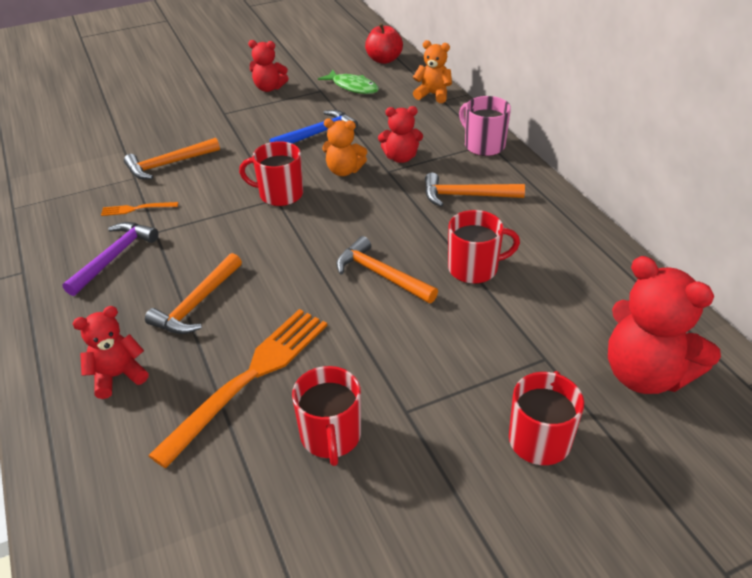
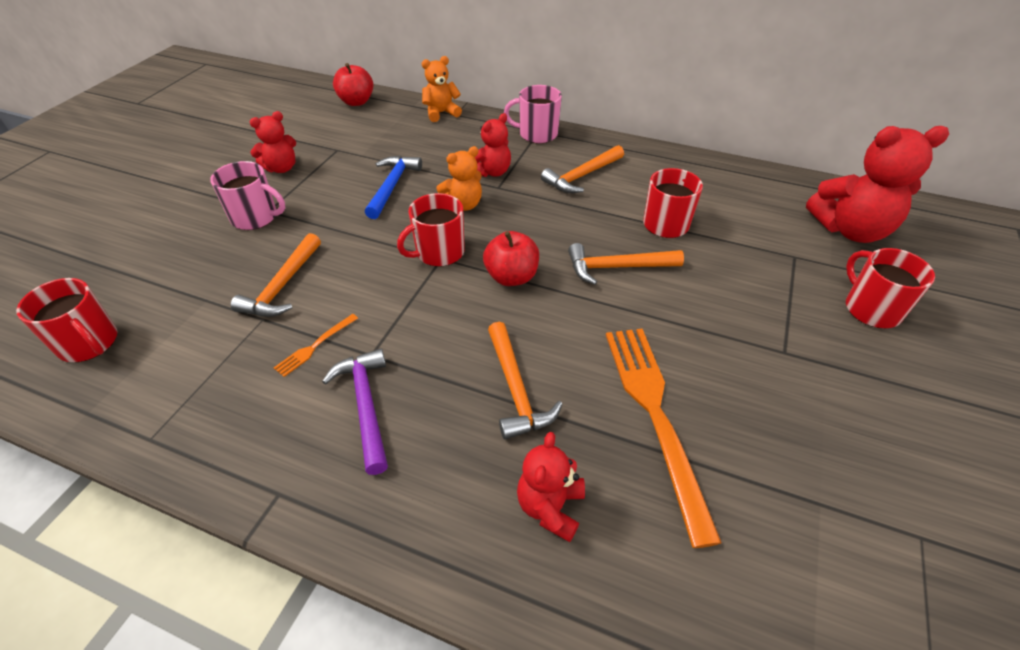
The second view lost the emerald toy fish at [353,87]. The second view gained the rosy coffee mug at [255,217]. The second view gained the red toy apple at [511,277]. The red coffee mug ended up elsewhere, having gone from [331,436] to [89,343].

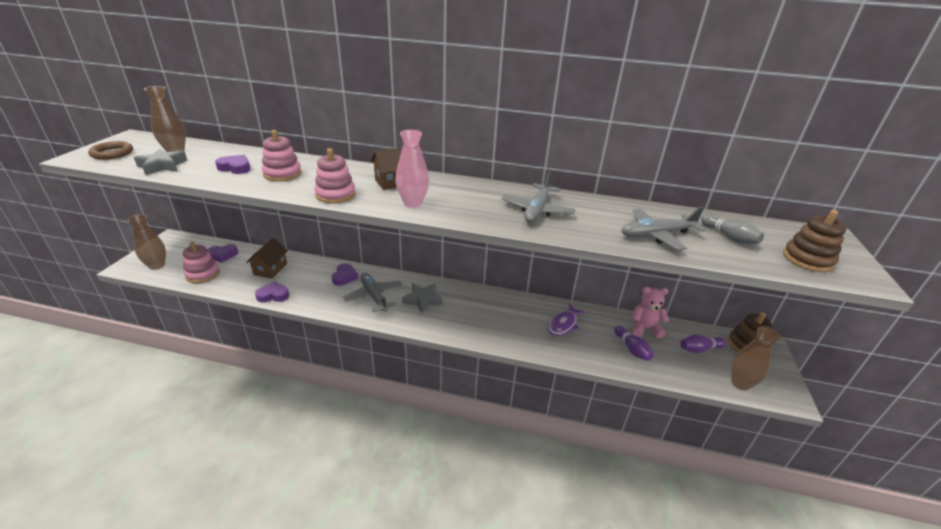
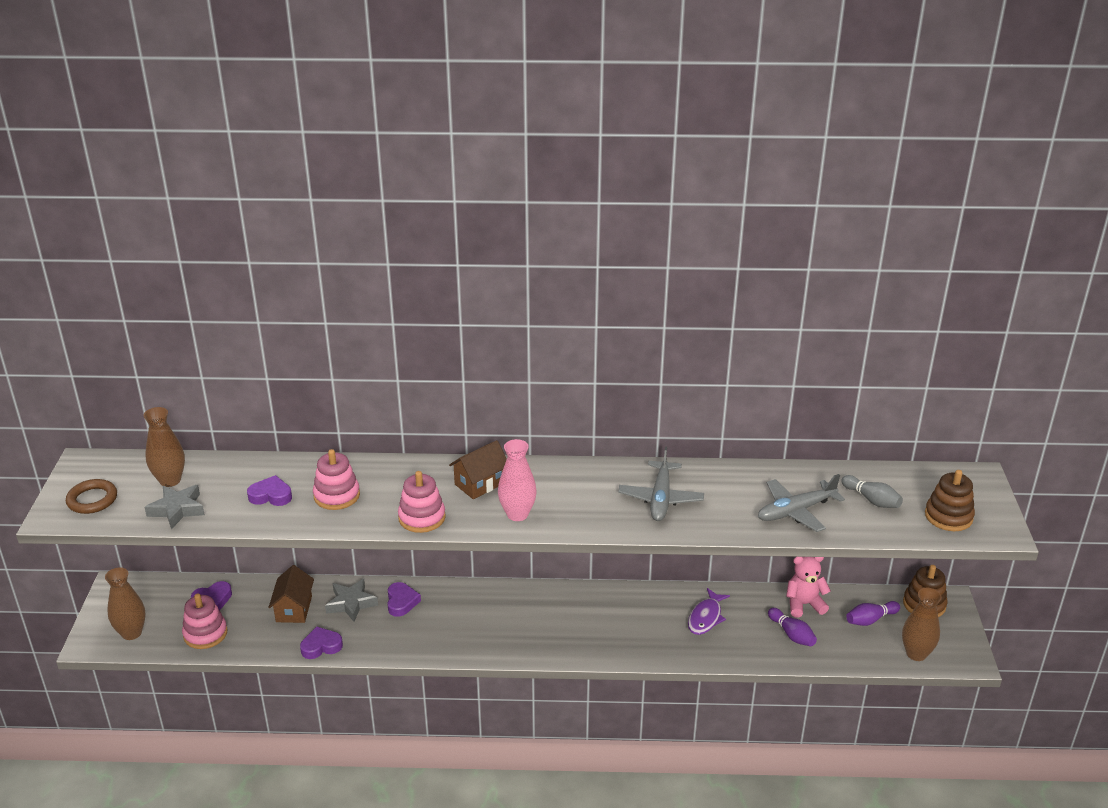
The second view lost the ash-grey plane at [374,296]. The ash-grey five-pointed star ended up elsewhere, having gone from [422,300] to [351,603].

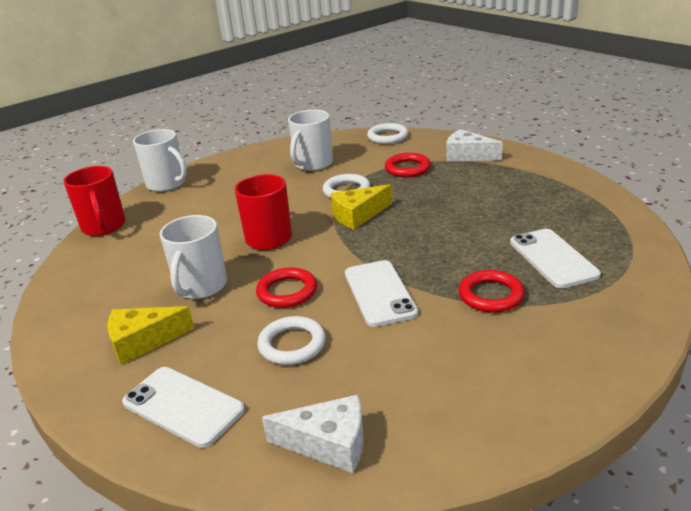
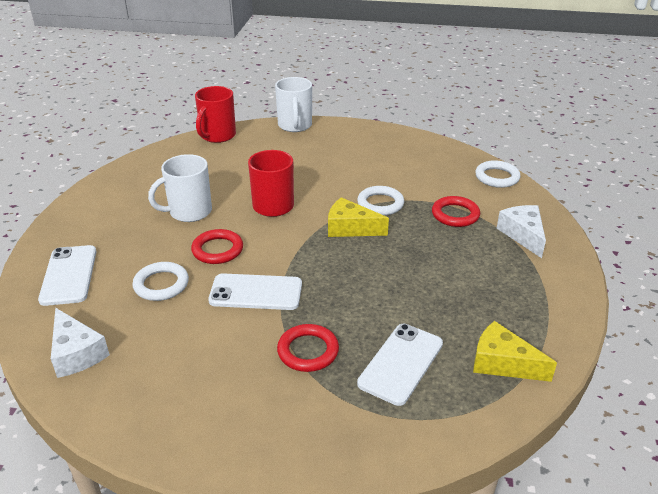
The second view lost the pure white coffee mug at [313,164]. The yellow cheese wedge ended up elsewhere, having gone from [143,341] to [502,363]. The pure white mobile phone at [379,293] ended up facing another way, 60 degrees clockwise from before.

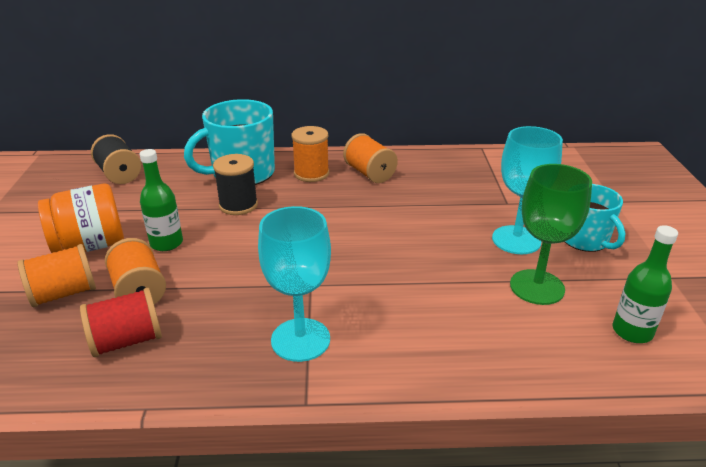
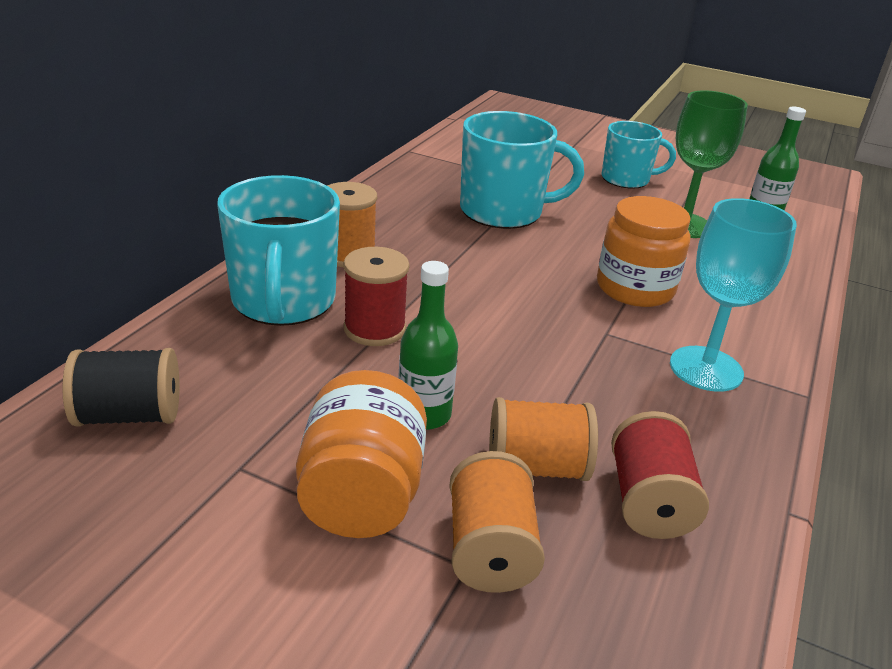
The second view lost the orange reel of thread at [369,173]. The second view lost the aqua goblet at [516,240]. The second view gained the aqua coffee mug at [503,211]. The second view gained the orange preserve jar at [635,288]. What was the jet-black reel of thread at [238,205] turned into the red reel of thread at [374,329].

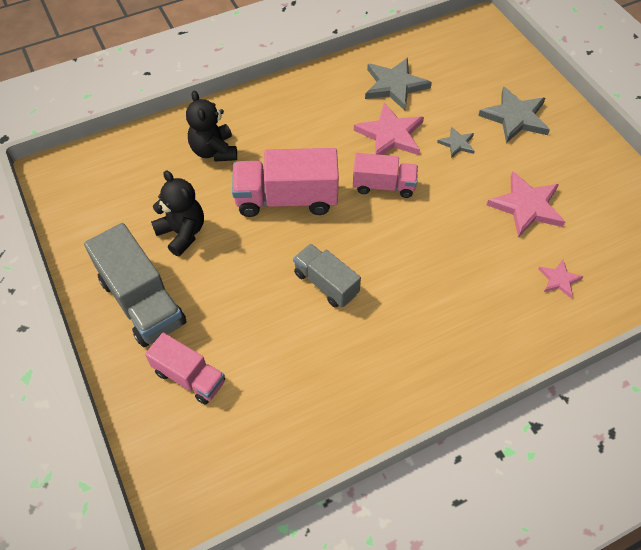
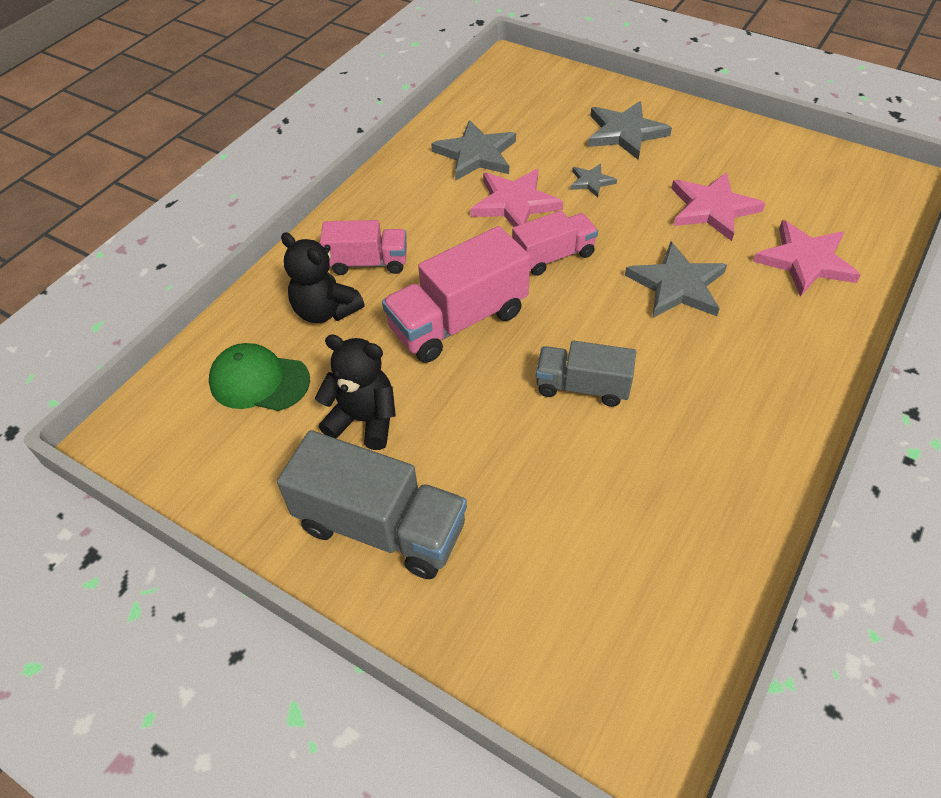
The second view gained the emerald cap at [259,381]. The second view gained the ash-grey five-pointed star at [677,285]. The rosy lorry ended up elsewhere, having gone from [189,377] to [368,263]. The size of the rosy five-pointed star at [559,279] changed by a factor of 1.89.

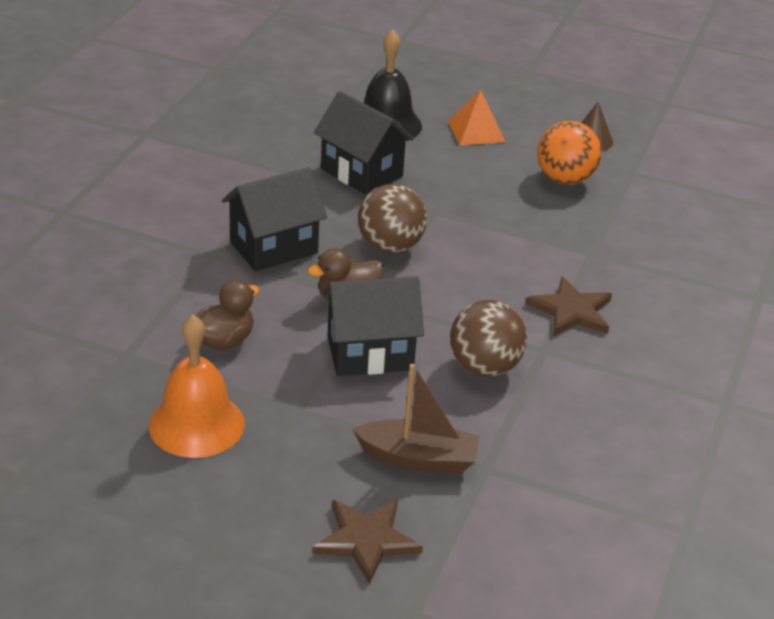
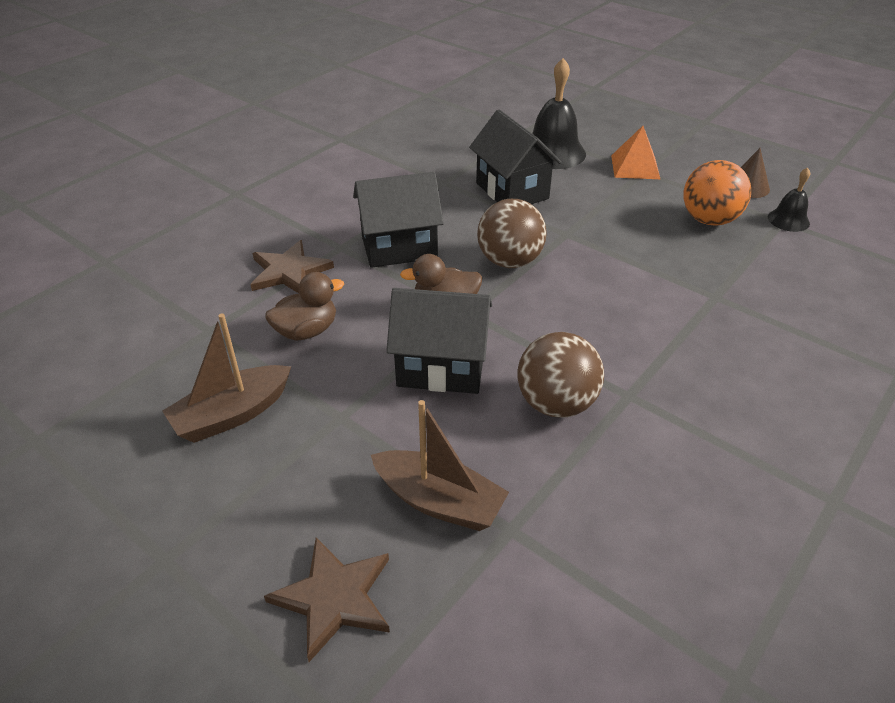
The second view gained the jet-black hand bell at [788,220]. The brown five-pointed star ended up elsewhere, having gone from [571,311] to [289,271]. Where the orange hand bell stood at [196,424], the brown boat came to stand at [232,414].

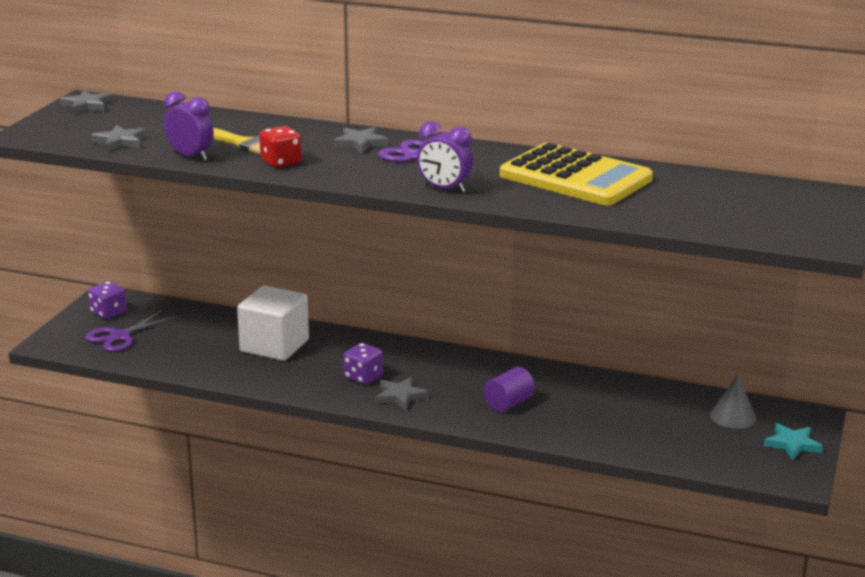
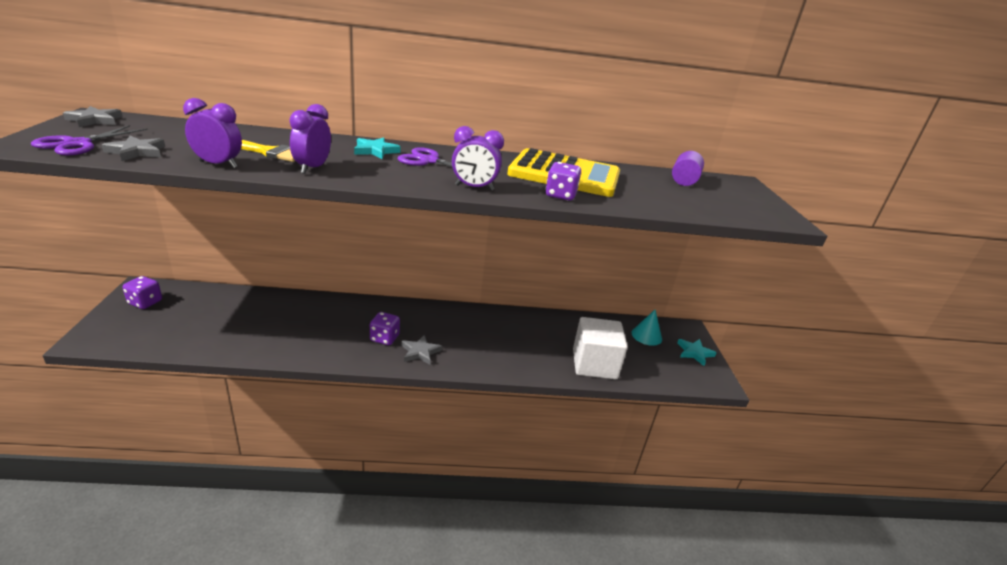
The second view gained the violet game die at [560,195]. The violet pair of scissors ended up elsewhere, having gone from [120,336] to [78,144]. The pure white block ended up elsewhere, having gone from [274,346] to [594,364]. The violet cylinder ended up elsewhere, having gone from [509,403] to [684,181]. Where the red game die stood at [281,162], the violet clock came to stand at [312,168]. What was the ash-grey five-pointed star at [360,143] turned into the aqua five-pointed star at [375,151]. What was the ash-grey cone at [733,416] turned into the aqua cone at [646,336].

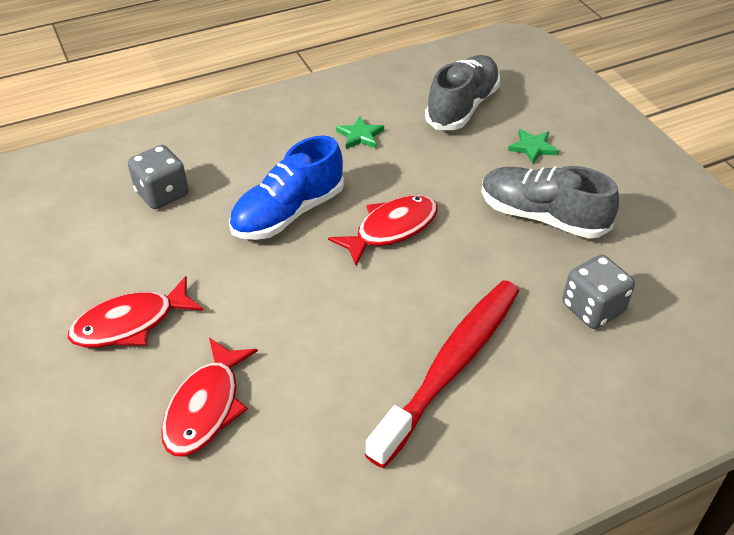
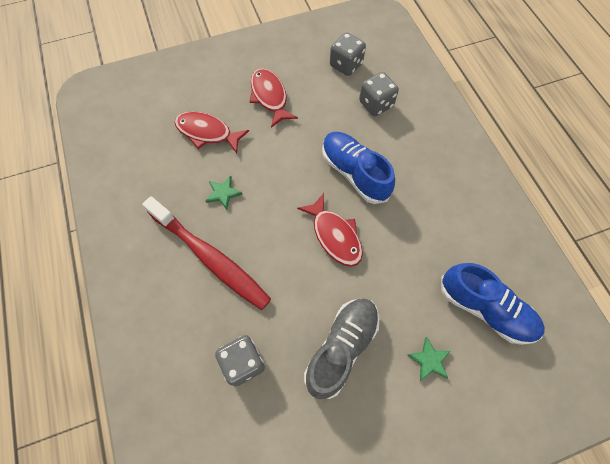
The second view gained the ash-grey game die at [346,65]. The emerald five-pointed star ended up elsewhere, having gone from [360,135] to [223,193]. What was the ash-grey sneaker at [462,107] turned into the cobalt sneaker at [485,309].

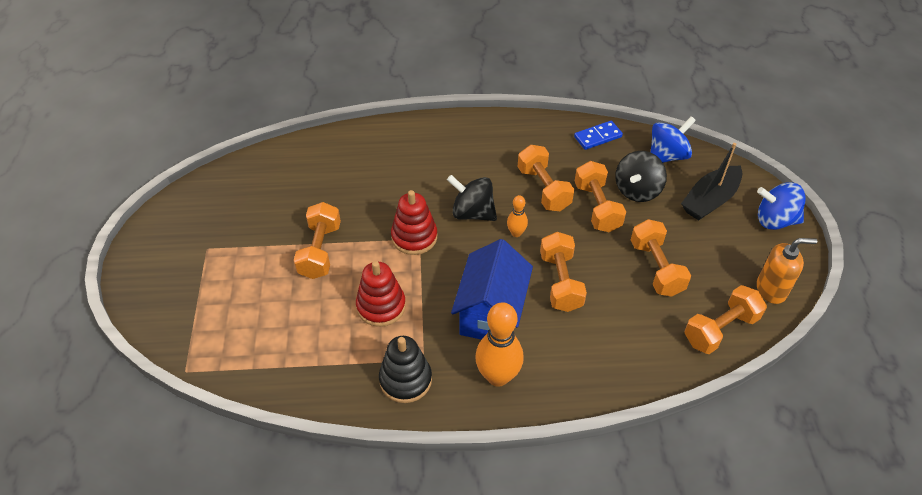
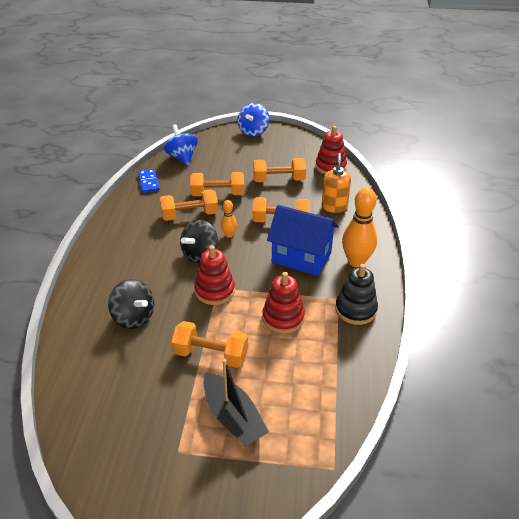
The jet-black toy top ended up elsewhere, having gone from [637,190] to [134,317]. The jet-black boat ended up elsewhere, having gone from [710,200] to [233,417]. The orange soap pump ended up elsewhere, having gone from [771,290] to [334,207]. Where the orange free weight stood at [720,329], the red stacking toy came to stand at [330,167].

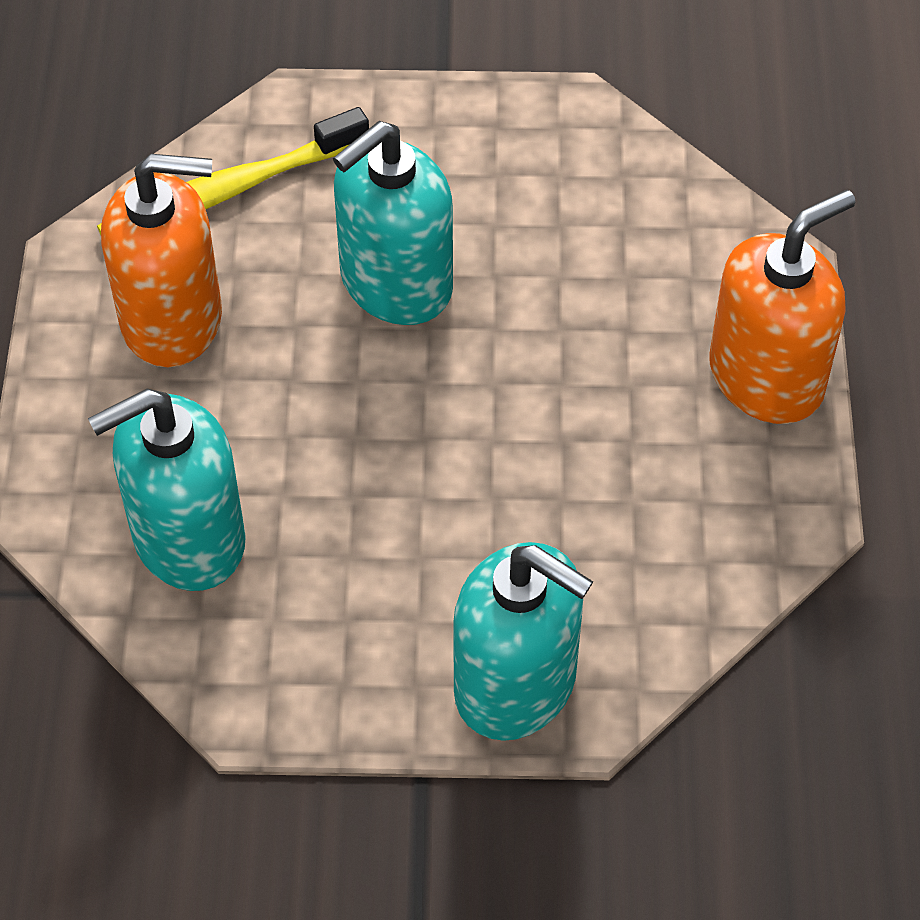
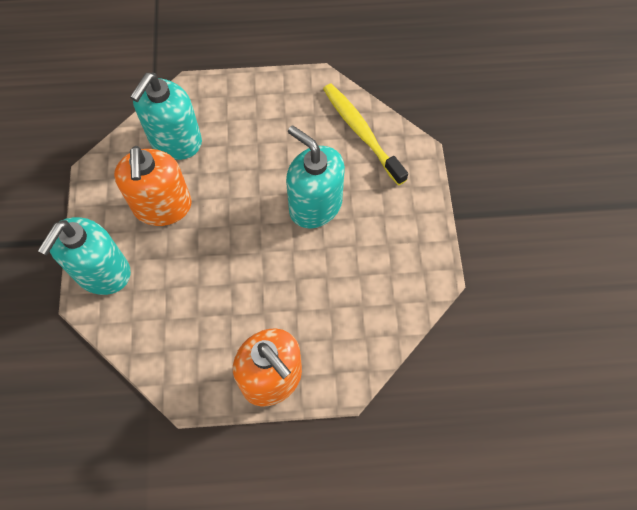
The orange soap pump ended up elsewhere, having gone from [173,319] to [162,206]. The aqua soap pump at [188,539] ended up facing another way, 120 degrees counterclockwise from before.

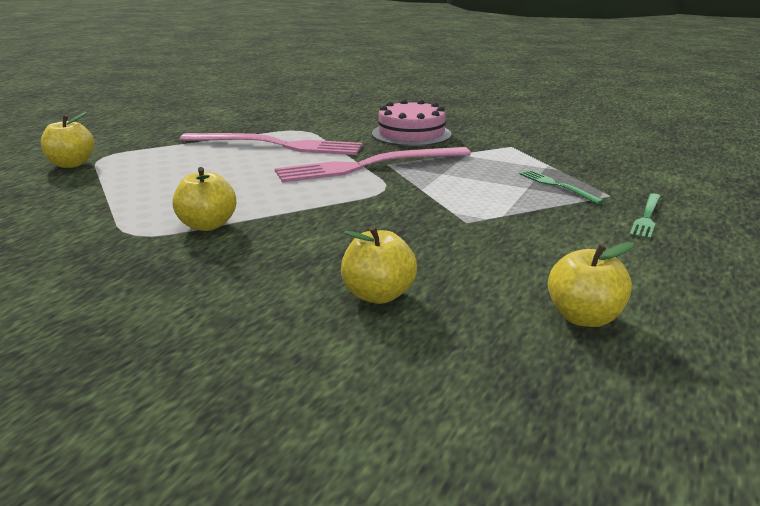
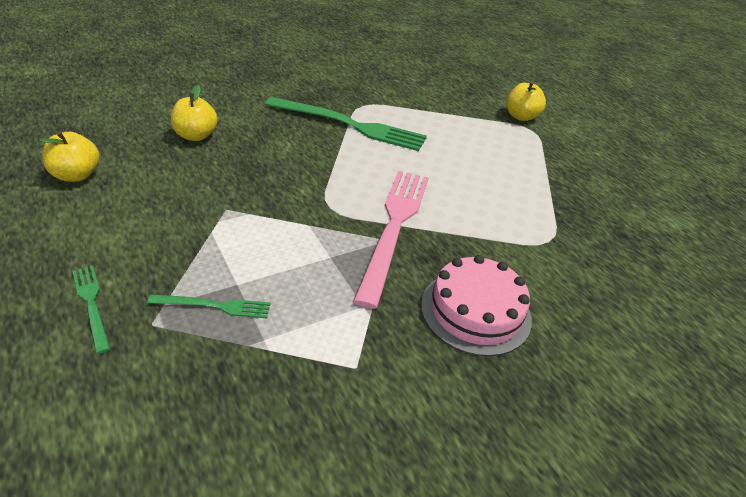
The second view lost the rosy dinner fork at [277,145]. Where the yellow toy apple stood at [207,225], the emerald dinner fork came to stand at [350,125].

